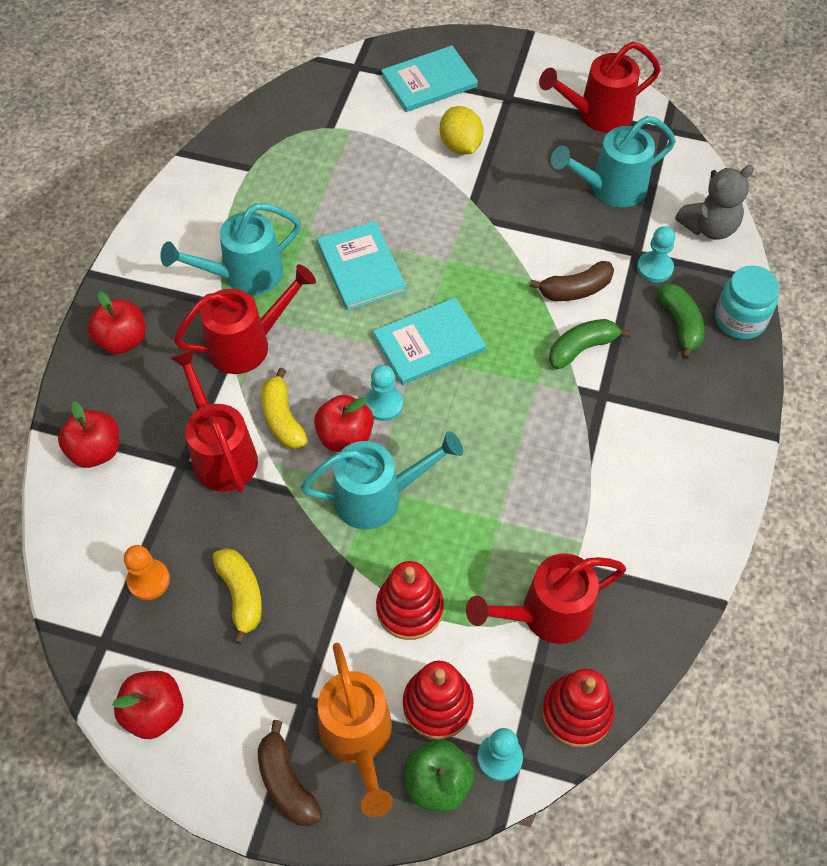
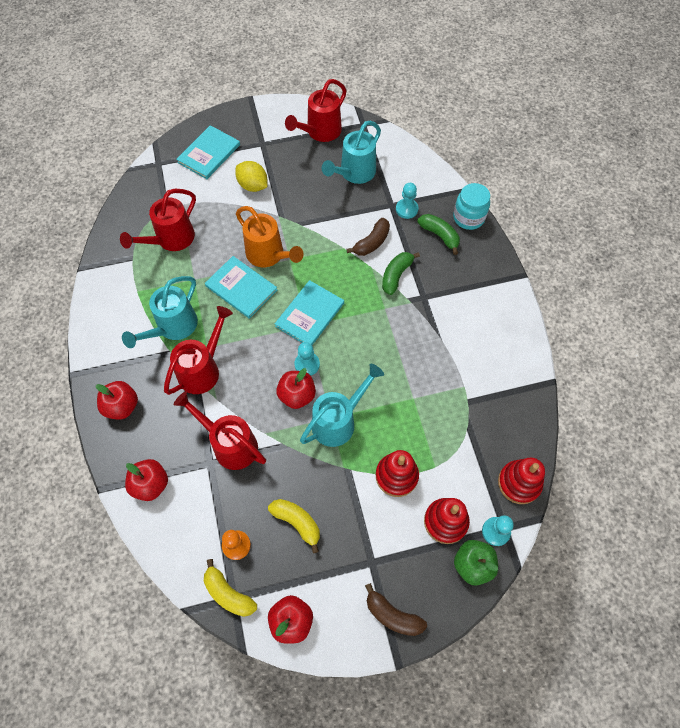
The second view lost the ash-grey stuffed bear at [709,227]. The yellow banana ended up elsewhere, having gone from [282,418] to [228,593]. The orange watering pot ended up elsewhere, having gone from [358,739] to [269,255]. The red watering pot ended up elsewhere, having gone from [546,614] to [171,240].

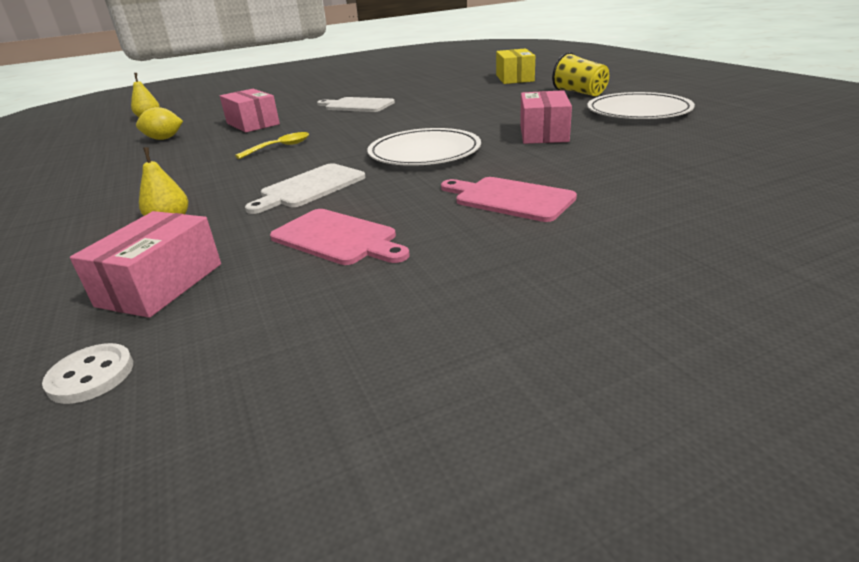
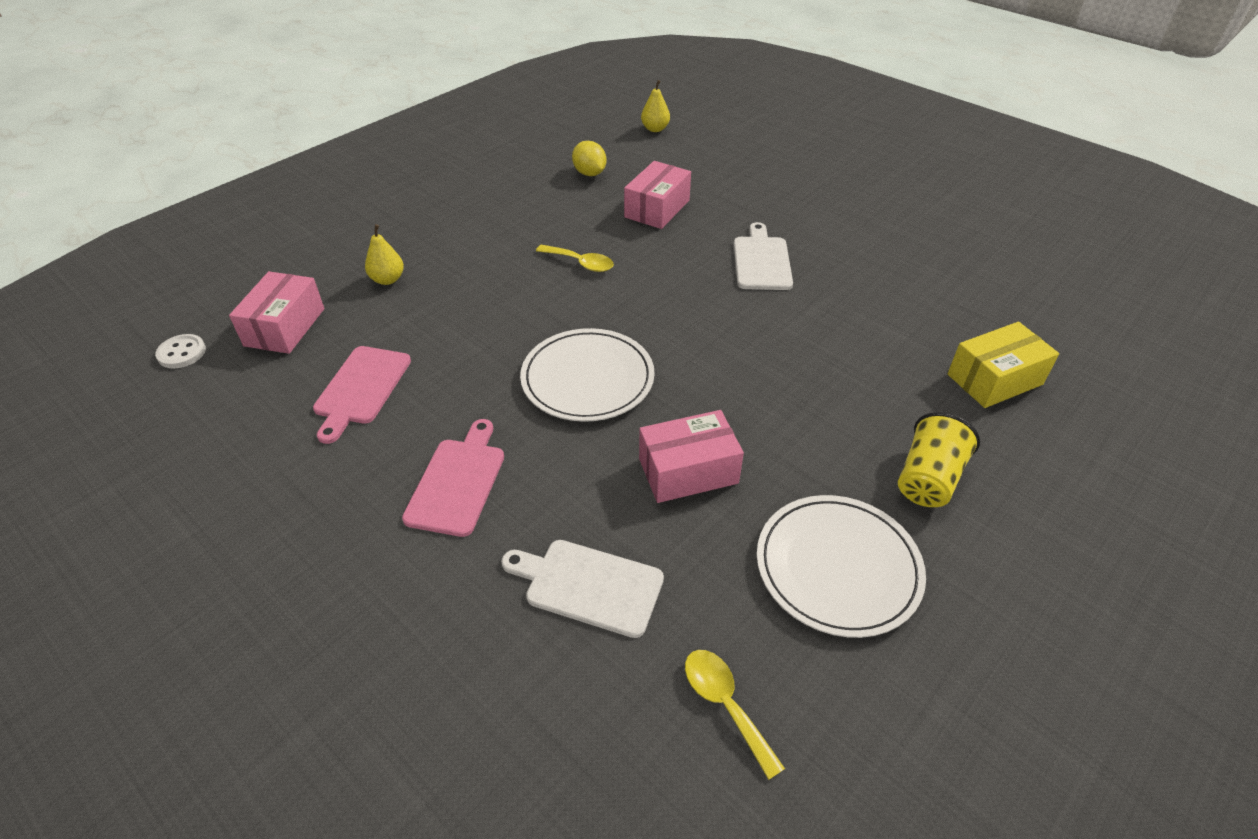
The second view gained the yellow tablespoon at [725,704]. The pure white bread board ended up elsewhere, having gone from [310,187] to [588,586]. The rosy parcel at [160,284] ended up facing another way, 75 degrees counterclockwise from before.

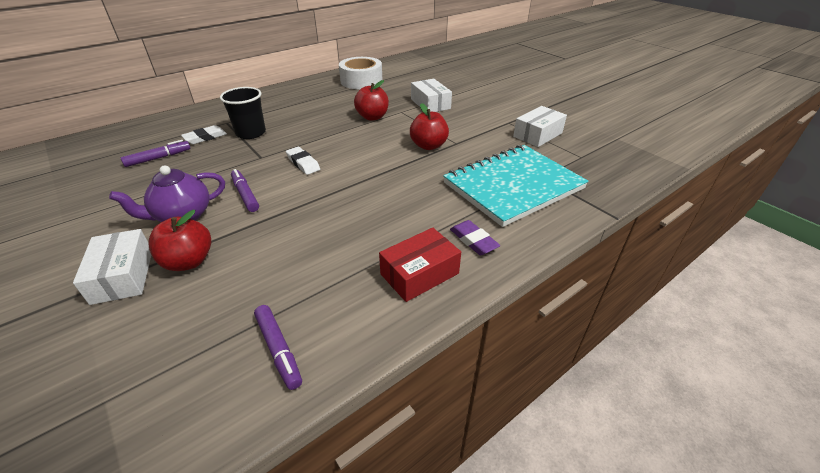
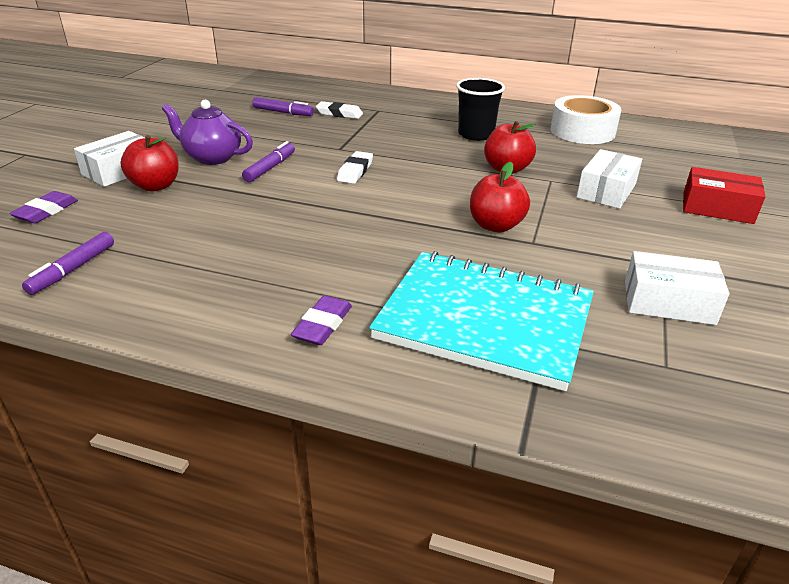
The second view gained the violet eraser at [46,211]. The jet-black beaker ended up elsewhere, having gone from [251,133] to [476,134]. The red parcel ended up elsewhere, having gone from [419,274] to [717,208].

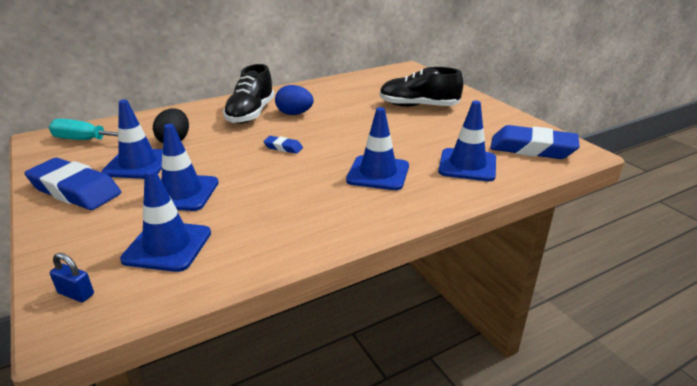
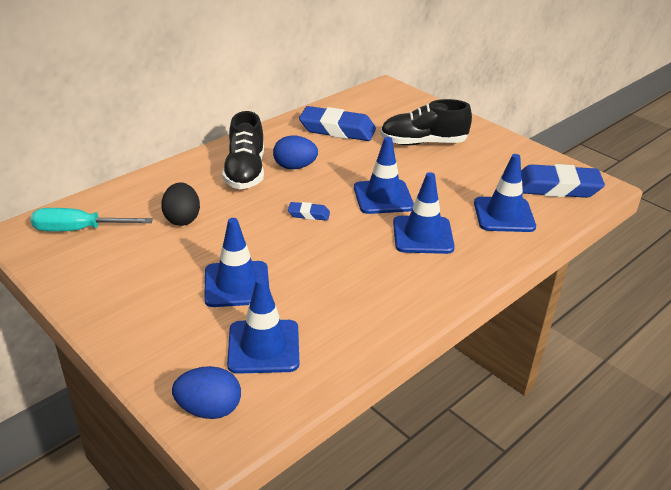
The cobalt eraser ended up elsewhere, having gone from [75,190] to [337,130]. The cobalt road cone ended up elsewhere, having gone from [138,164] to [383,197]. Where the cobalt lock stood at [76,294], the cobalt toy egg came to stand at [209,409].

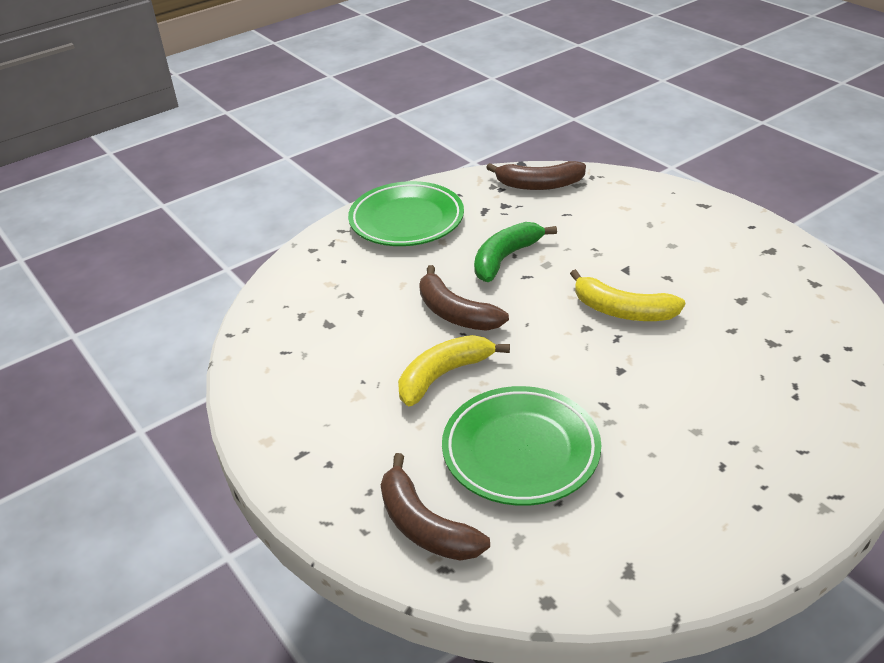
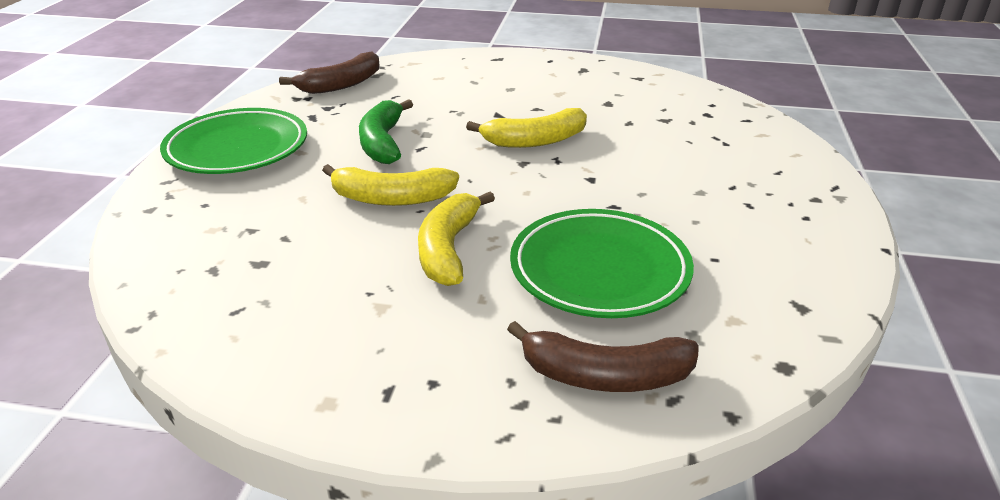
What was the brown banana at [455,313] turned into the yellow banana at [391,198].

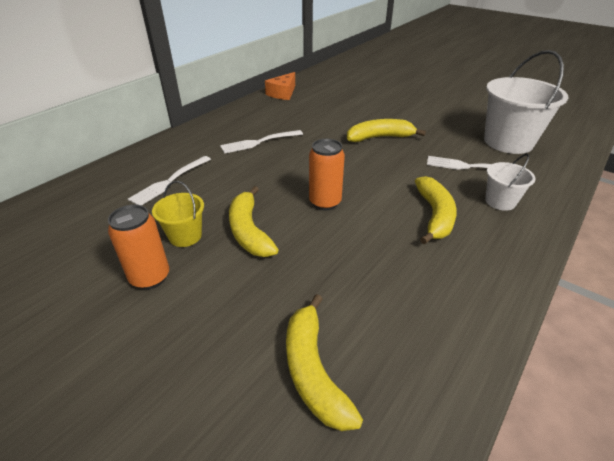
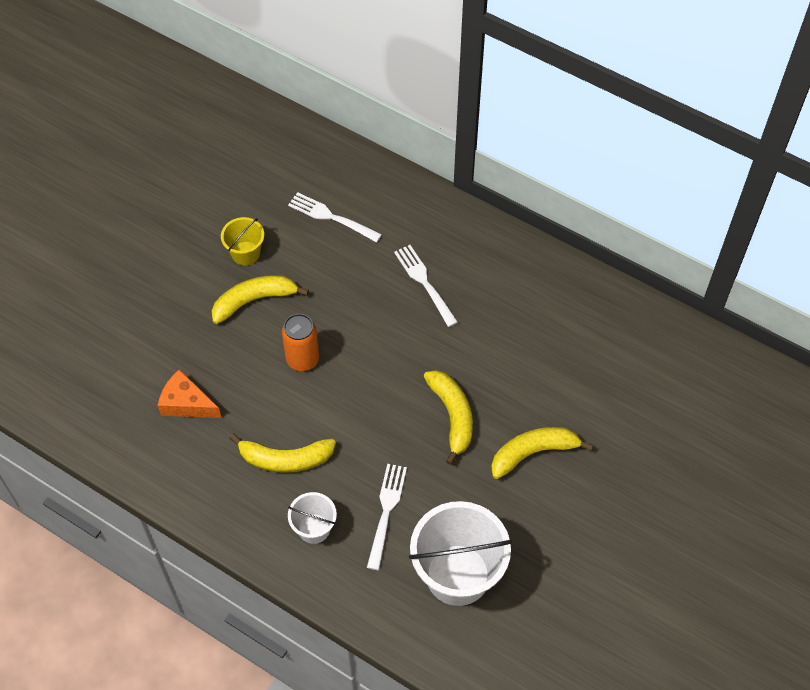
The second view lost the orange can at [150,277]. The orange cheese wedge ended up elsewhere, having gone from [283,93] to [186,403]. The yellow banana ended up elsewhere, having gone from [313,370] to [533,452].

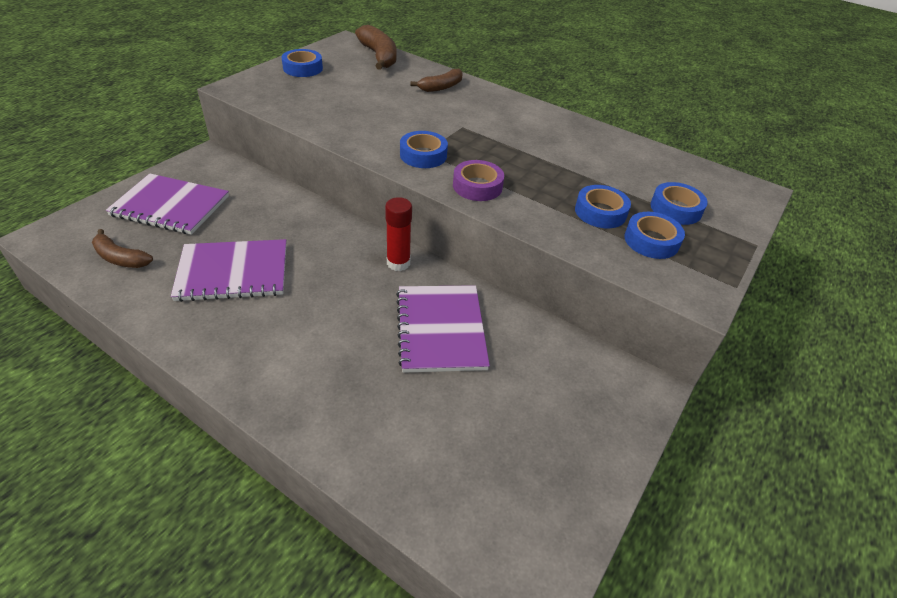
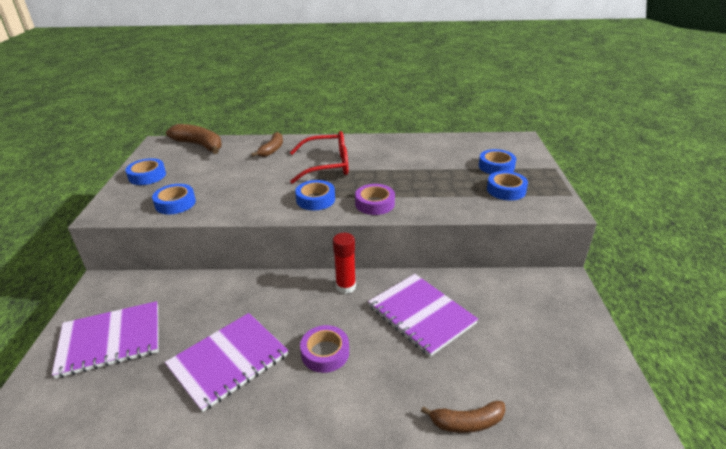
The second view gained the red spectacles at [327,165]. The second view gained the violet tape at [325,353]. The brown banana ended up elsewhere, having gone from [120,258] to [467,422]. The cobalt tape ended up elsewhere, having gone from [600,212] to [175,203].

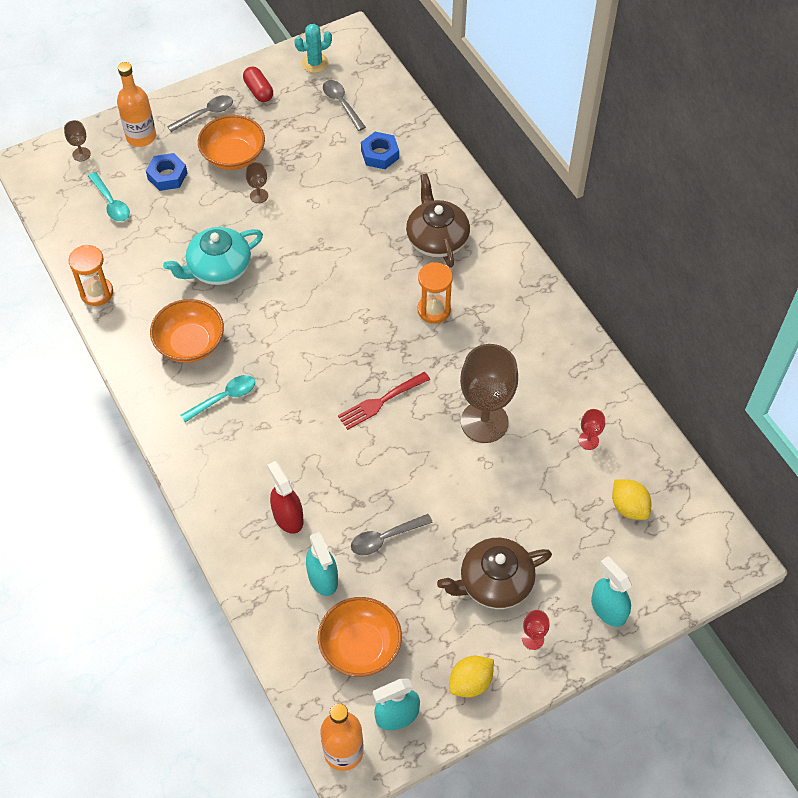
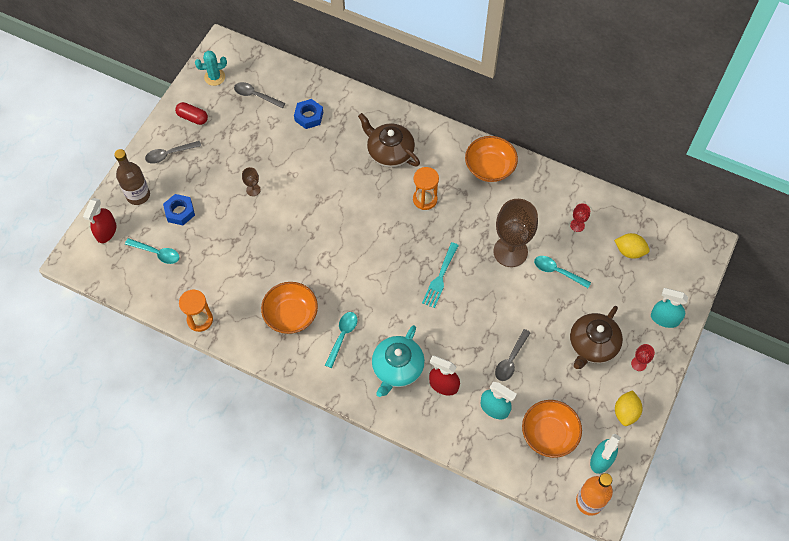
The second view gained the aqua tablespoon at [557,271]. The aqua china teapot ended up elsewhere, having gone from [218,268] to [397,368]. The orange serving bowl ended up elsewhere, having gone from [233,156] to [489,167]. Where the brown goblet stood at [81,154], the red spray cleaner came to stand at [106,231]. What was the orange flask at [141,137] turned into the brown flask at [138,195]. What was the red dinner fork at [380,402] turned into the aqua dinner fork at [440,278]. The ash-grey tablespoon at [205,114] ended up facing another way, 135 degrees counterclockwise from before. The aqua prickly plant at [315,63] ended up facing another way, 45 degrees clockwise from before.

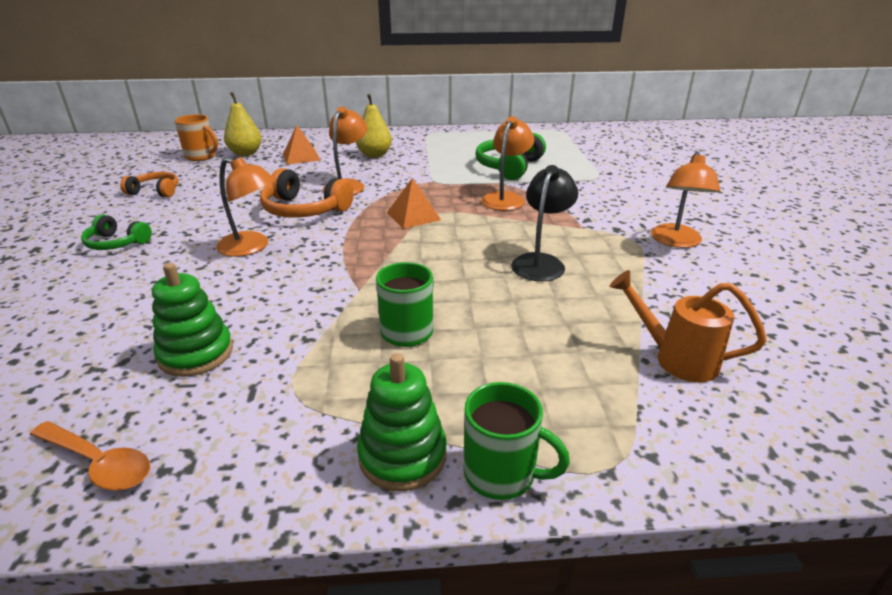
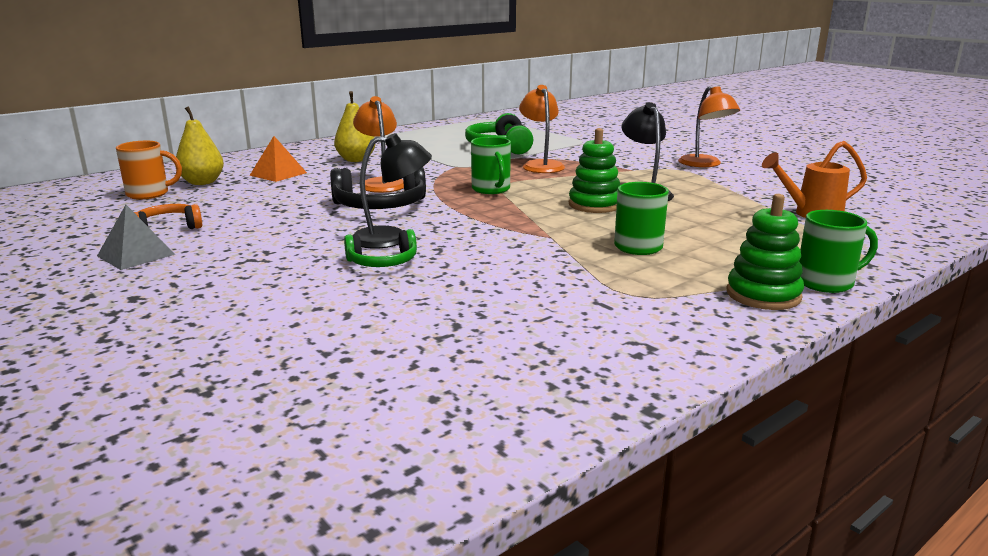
The second view lost the orange tablespoon at [98,463]. The second view gained the ash-grey pyramid at [136,255]. The emerald headphones ended up elsewhere, having gone from [116,243] to [382,262]. The emerald stacking toy ended up elsewhere, having gone from [196,354] to [594,205]. Where the orange pyramid stood at [413,216], the emerald coffee mug came to stand at [491,189]. What was the orange desk lamp at [251,247] turned into the jet-black desk lamp at [392,238]. What was the orange headphones at [304,210] turned into the jet-black headphones at [380,206].

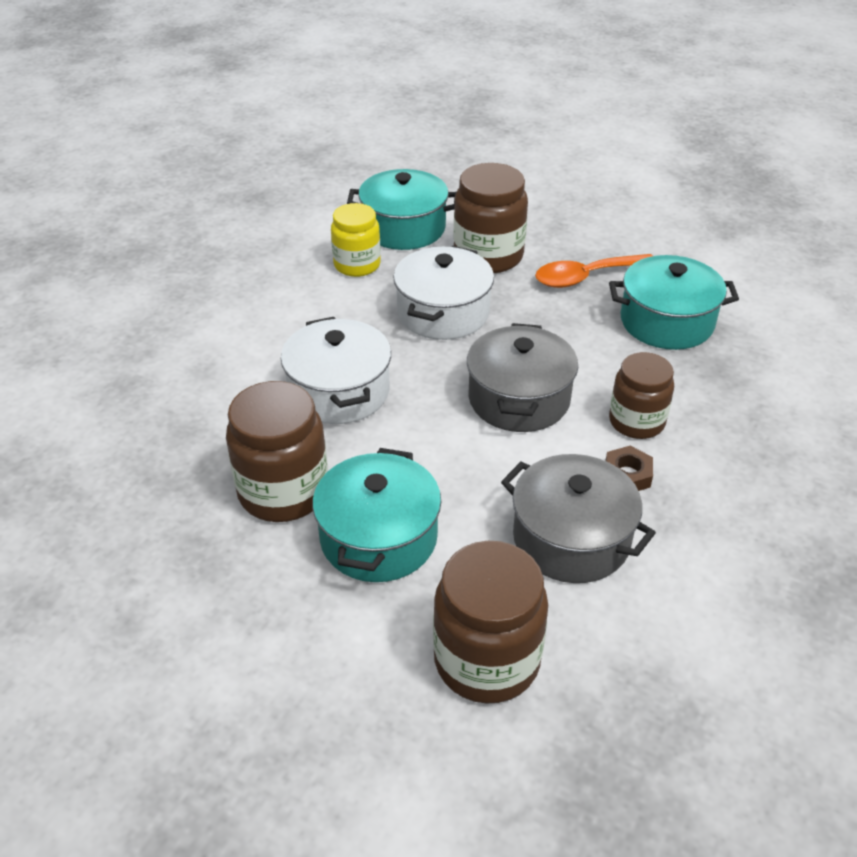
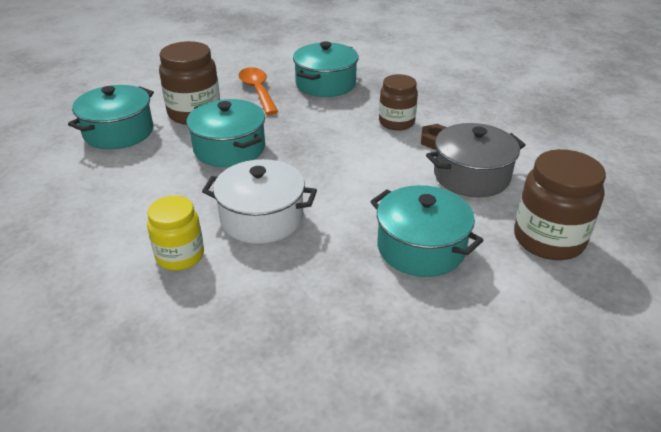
The second view lost the brown preserve jar at [283,492]. The second view lost the ash-grey stockpot at [519,399]. The yellow preserve jar ended up elsewhere, having gone from [357,265] to [180,256]. What was the pure white stockpot at [443,312] turned into the aqua stockpot at [229,149]. The orange tablespoon at [586,277] ended up facing another way, 150 degrees clockwise from before.

